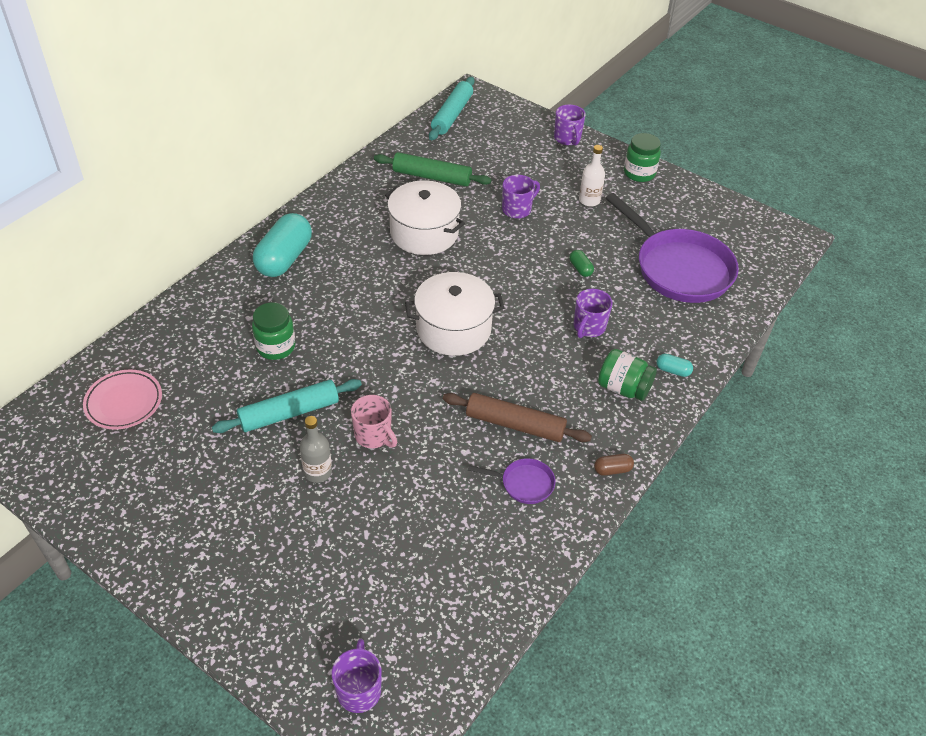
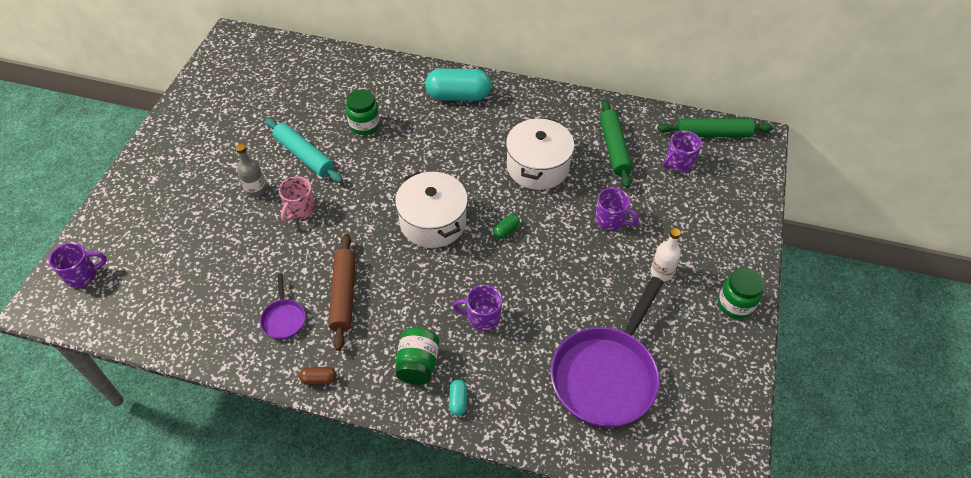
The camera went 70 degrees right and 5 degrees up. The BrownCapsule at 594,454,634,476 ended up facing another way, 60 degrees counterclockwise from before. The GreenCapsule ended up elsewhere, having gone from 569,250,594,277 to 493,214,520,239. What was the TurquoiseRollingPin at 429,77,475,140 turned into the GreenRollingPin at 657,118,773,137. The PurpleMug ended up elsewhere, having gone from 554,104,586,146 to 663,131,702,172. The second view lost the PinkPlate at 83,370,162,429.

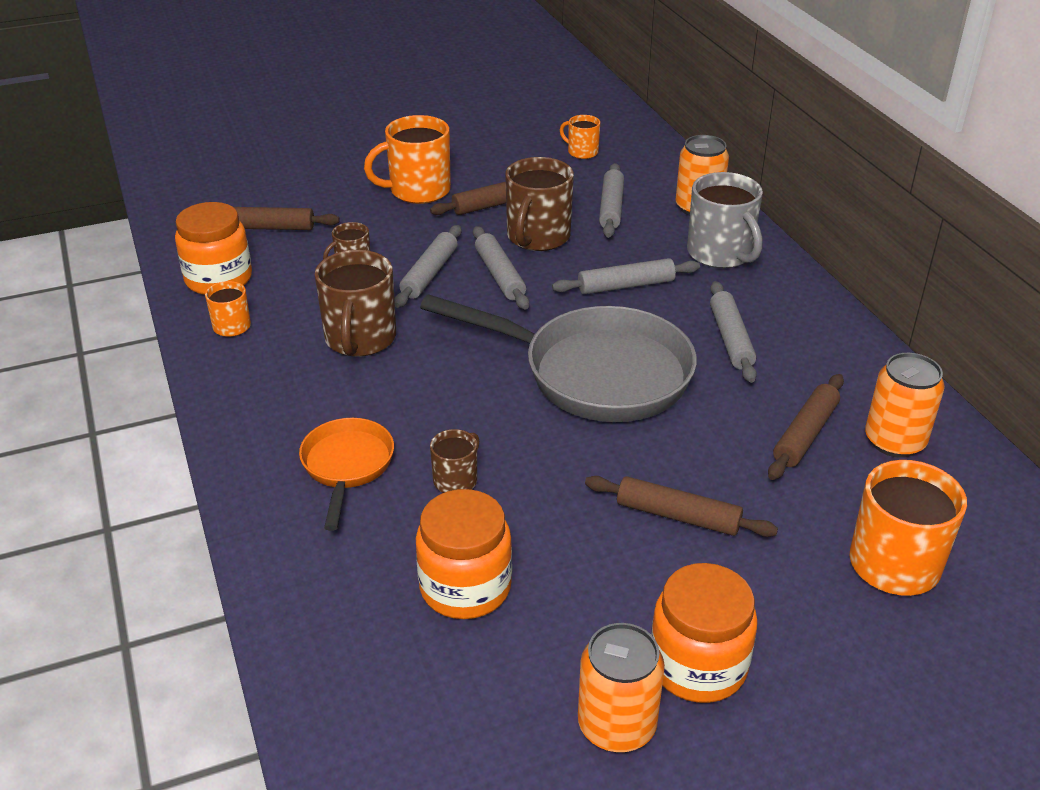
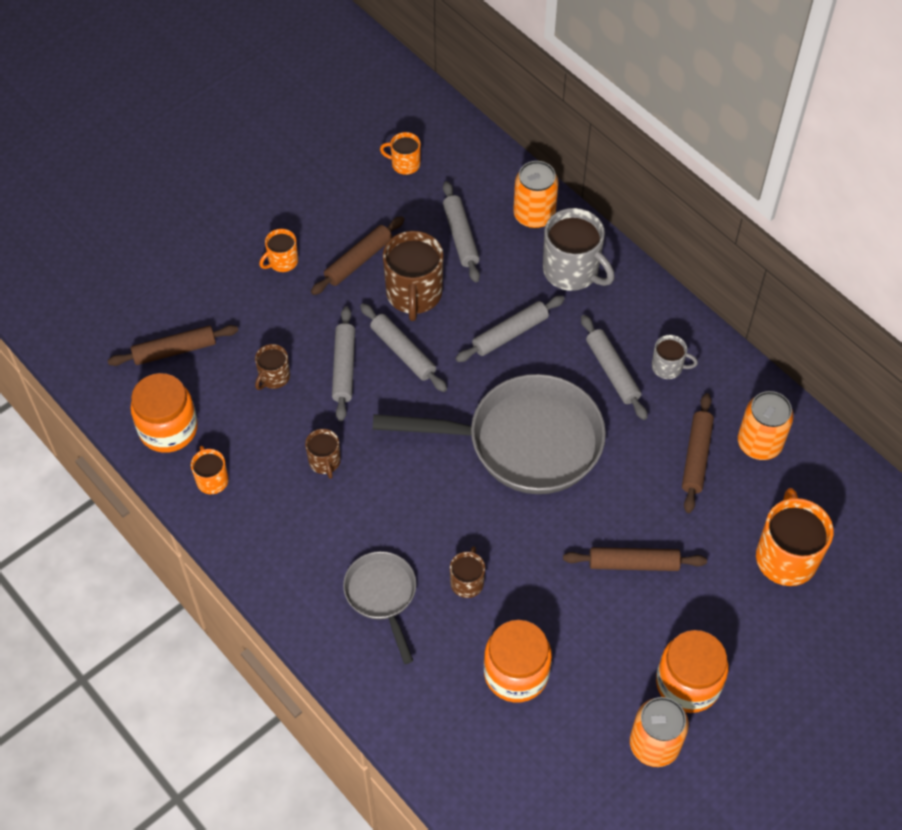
The camera went 20 degrees left and 20 degrees up. The size of the OrangeMug at 364,115,451,204 changed by a factor of 0.53. The size of the BrownMug at 315,250,396,357 changed by a factor of 0.53. What was the OrangePan at 299,418,394,531 turned into the GreyPan at 343,551,416,664. The second view gained the GreyMug at 652,335,698,379.

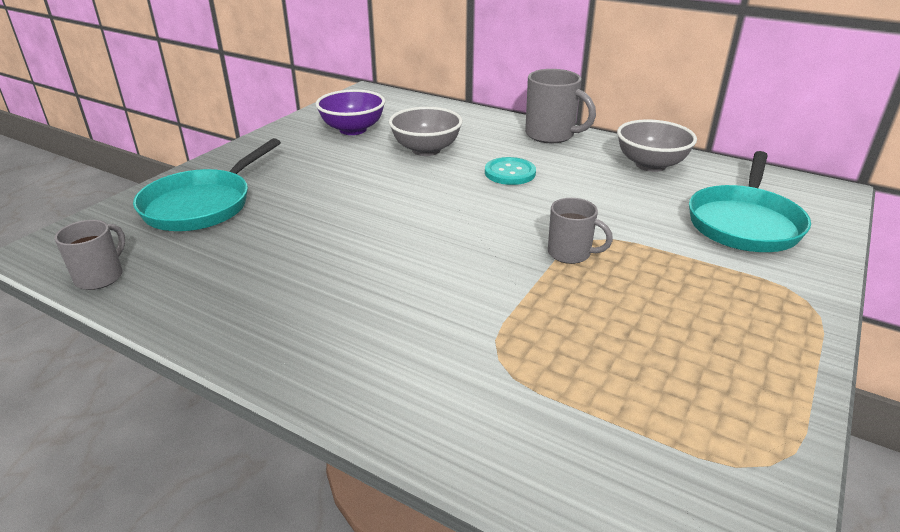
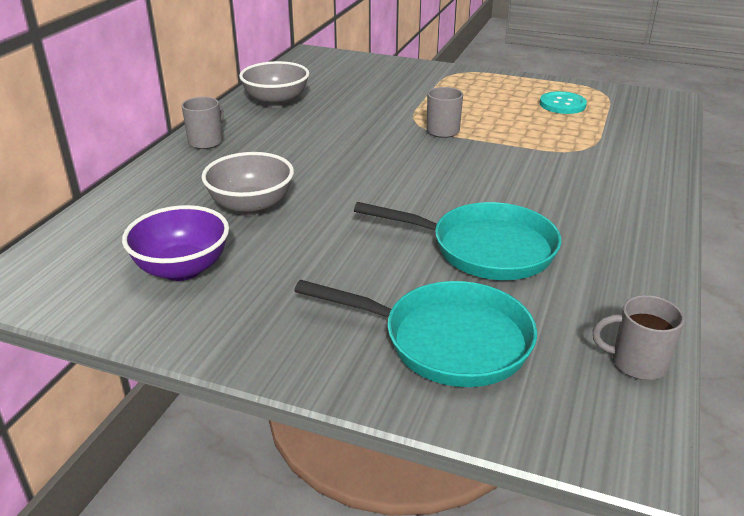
The camera went 100 degrees left and 0 degrees up. The size of the GreyMug at 525,69,596,143 changed by a factor of 0.64. The TurquoisePan ended up elsewhere, having gone from 689,151,811,252 to 354,202,561,280. The TurquoiseButton ended up elsewhere, having gone from 485,157,536,185 to 540,91,587,114.

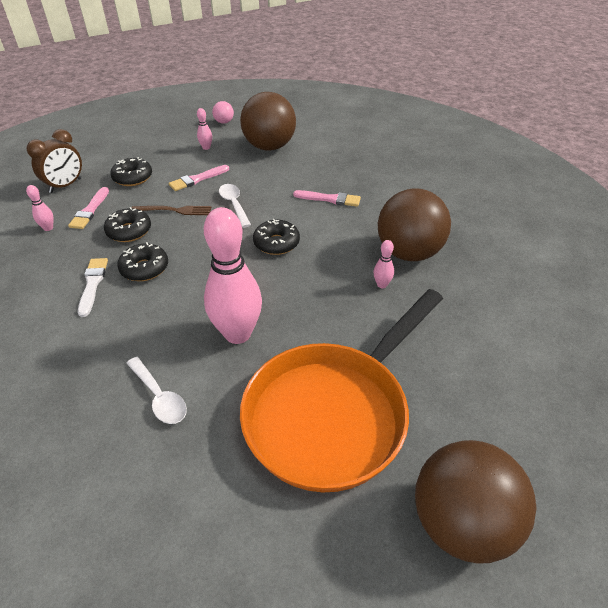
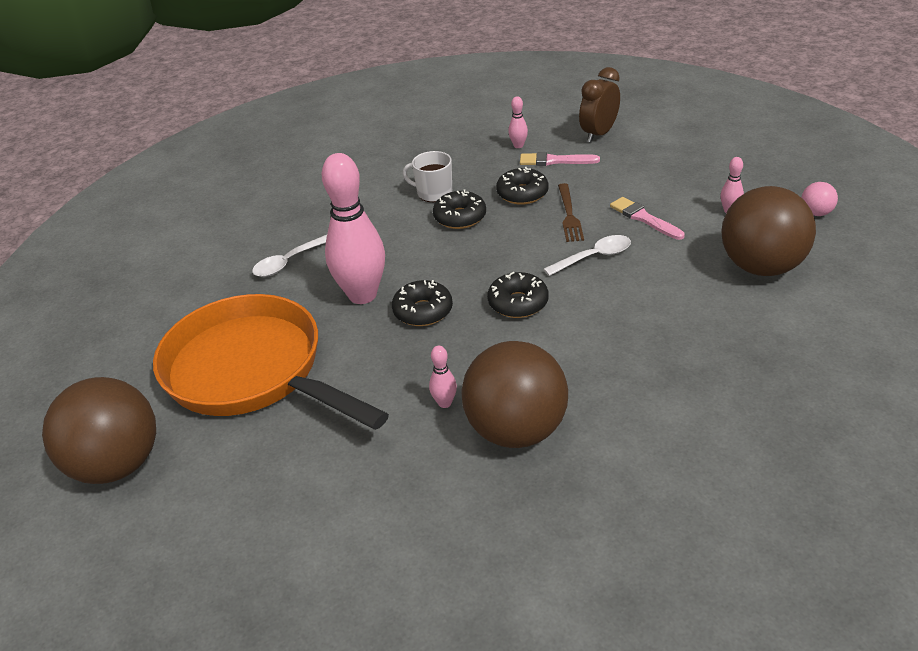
The camera went 90 degrees right and 5 degrees down. The BlackDonut ended up elsewhere, having gone from 110,157,152,186 to 392,280,453,326. Where the WhiteBrush stood at 78,258,108,317, the WhiteMug came to stand at 403,151,452,202. The BrownClock at 26,129,82,193 ended up facing another way, 90 degrees clockwise from before. The second view lost the PinkBrush at 293,190,361,207.

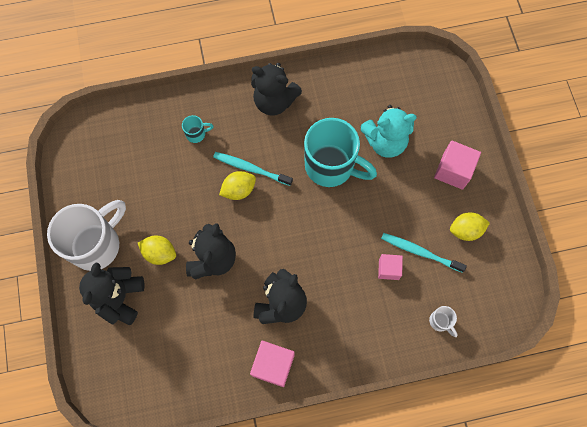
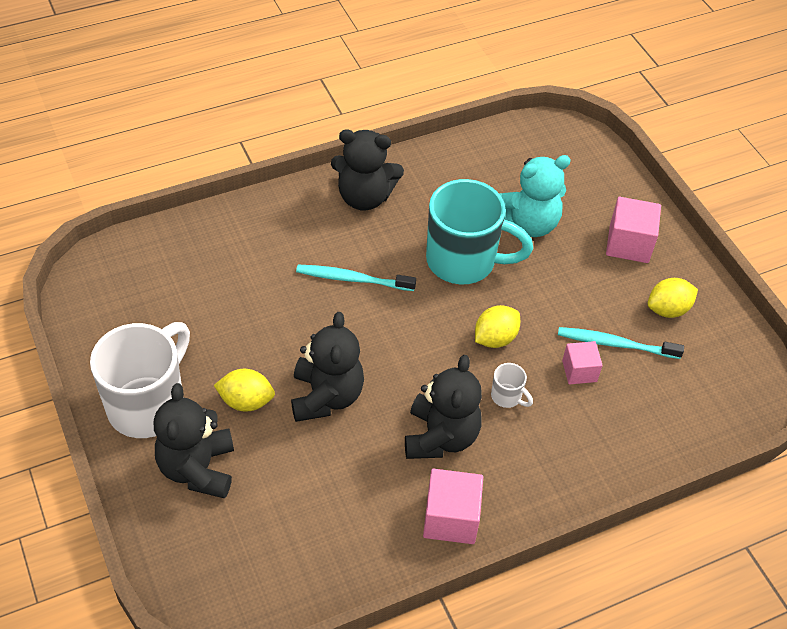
The camera went 15 degrees left and 20 degrees down. The YellowLemon ended up elsewhere, having gone from 219,171,256,200 to 475,305,520,348. The WhiteMug ended up elsewhere, having gone from 429,306,458,337 to 491,363,533,408. The second view lost the TurquoiseMug at 182,115,214,143.

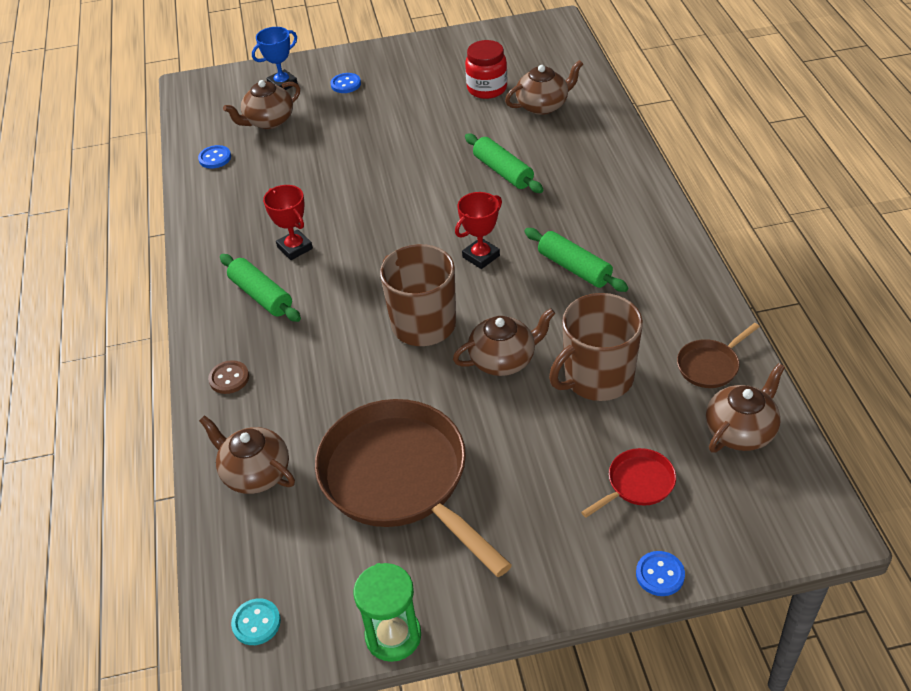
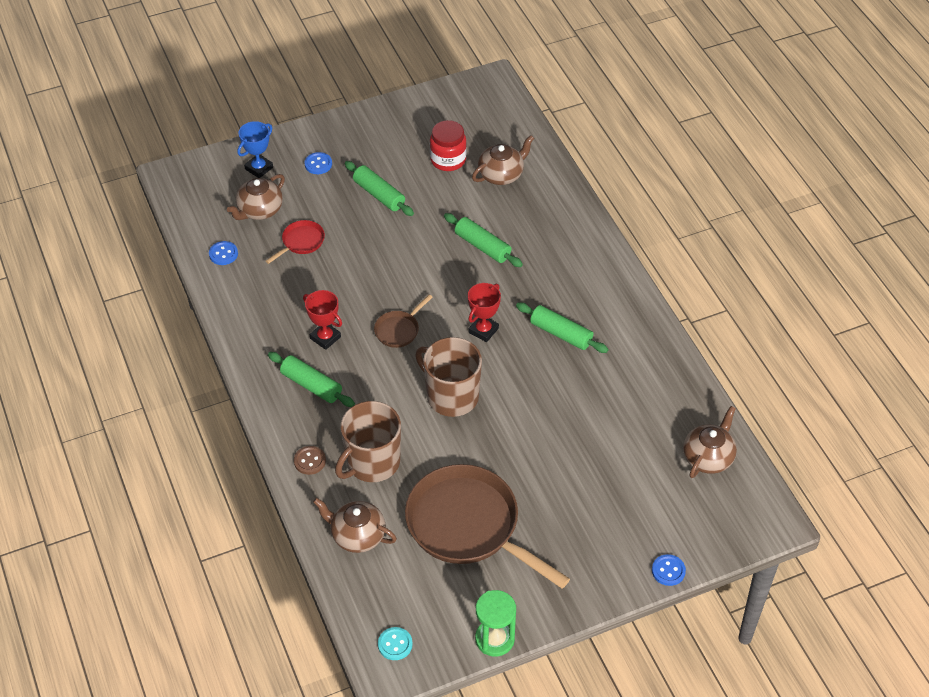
The camera went 15 degrees left and 5 degrees up. The RedPan ended up elsewhere, having gone from 581,448,676,518 to 266,220,325,264. The BrownMug ended up elsewhere, having gone from 549,293,643,401 to 335,401,401,482. The second view gained the GreenRollingPin at 345,161,414,216. The BrownPan ended up elsewhere, having gone from 677,323,760,388 to 374,294,432,348. The second view lost the BrownTeapot at 453,308,555,376.

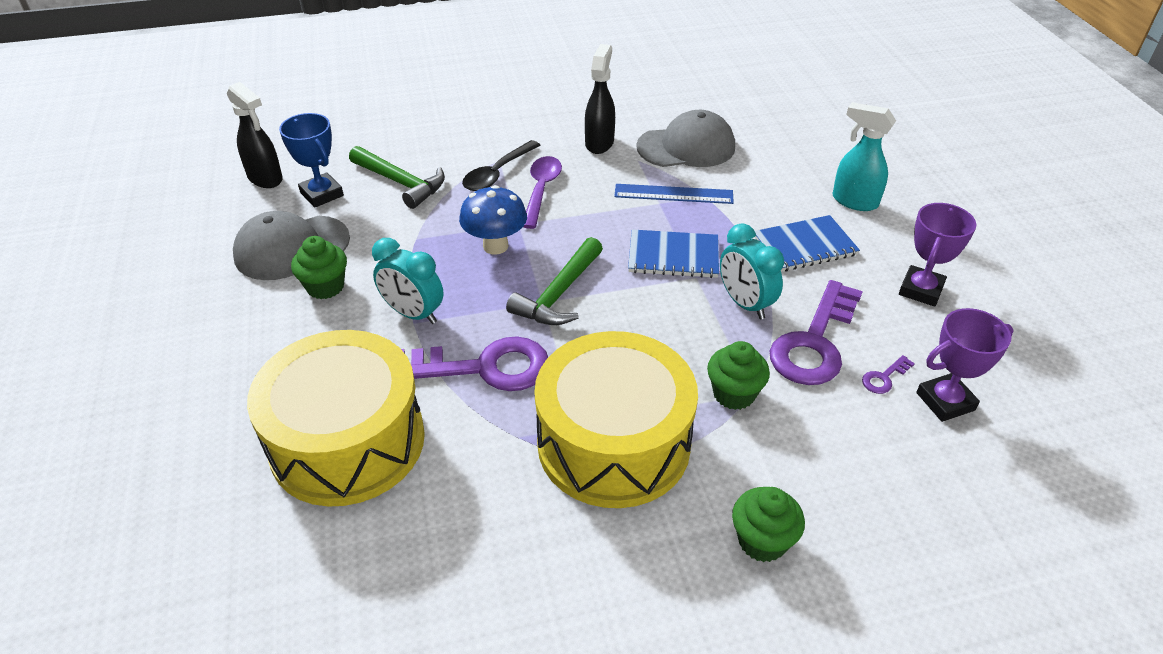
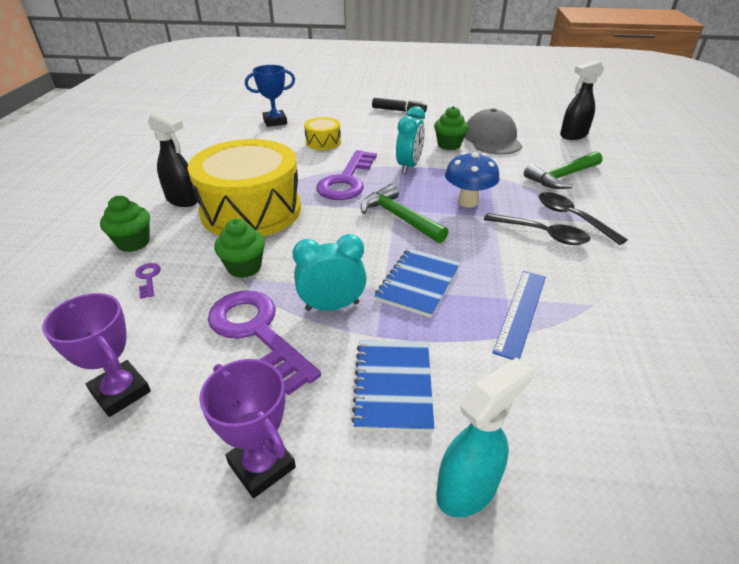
The camera went 110 degrees right and 5 degrees down. The PurpleTrophy at 916,308,1013,422 ended up facing another way, 45 degrees counterclockwise from before. The PurpleKey ended up elsewhere, having gone from 862,355,915,394 to 135,263,161,299. The BlackSprayBottle ended up elsewhere, having gone from 585,44,615,154 to 148,111,197,207. The BlueTrophy ended up elsewhere, having gone from 279,113,344,208 to 245,65,295,127. The size of the YellowDrum at 247,330,425,507 changed by a factor of 0.45. The second view gained the BlackMarker at 372,98,427,112. The TurquoiseClock at 372,238,444,324 ended up facing another way, 150 degrees clockwise from before. What was the PurpleSpoon at 523,156,562,229 turned into the BlackSpoon at 484,213,590,245. The second view lost the GreyCap at 637,110,735,167.

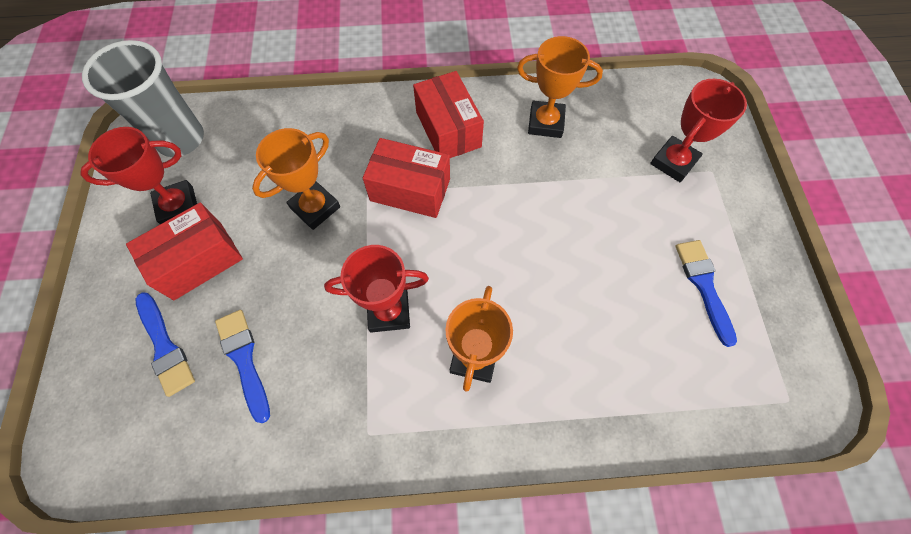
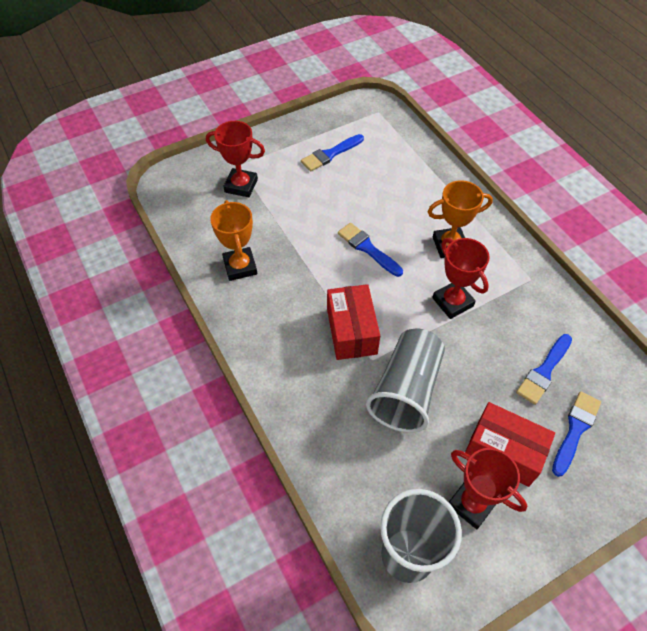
The camera went 115 degrees left and 10 degrees down. The second view gained the BlueBrush at 338,223,403,277. Where the OrangeTrophy stood at 252,128,340,230, the GreyCup came to stand at 366,328,445,433. The second view lost the RedBox at 413,71,484,158.

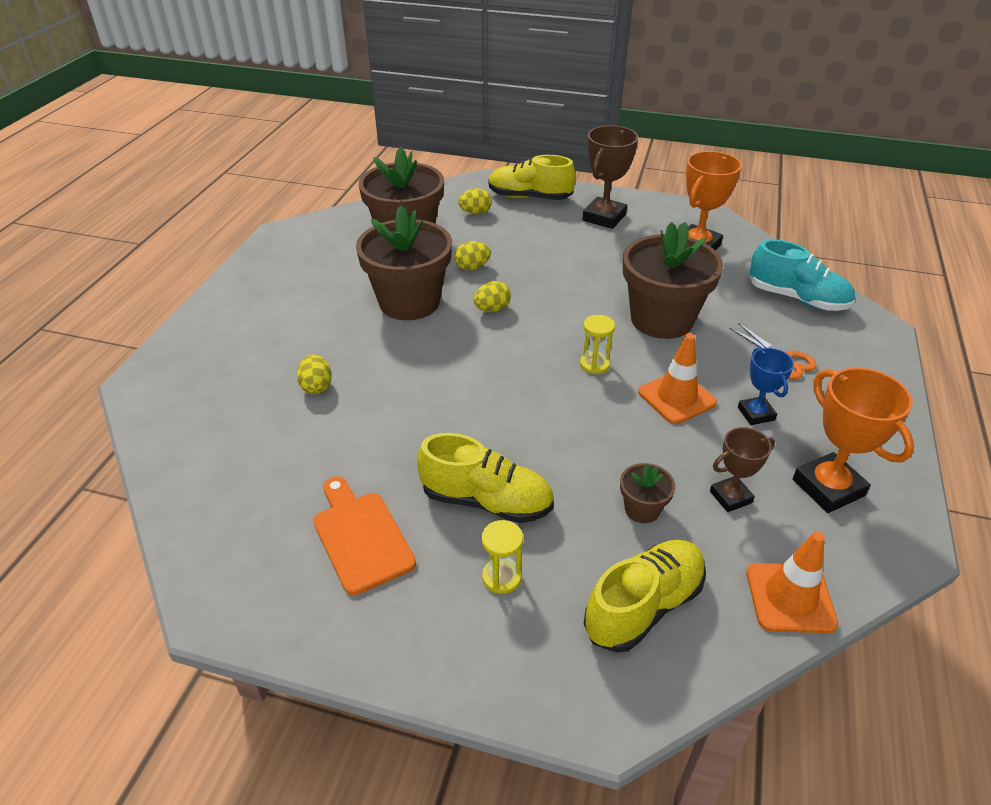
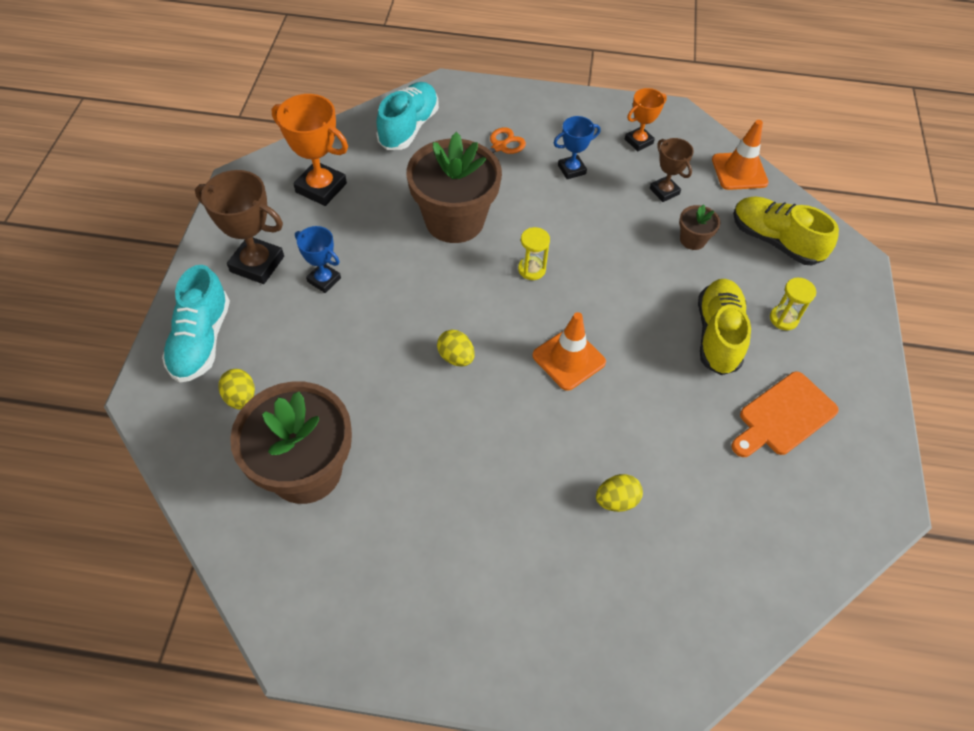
The camera went 100 degrees left and 15 degrees up. What was the YellowShoe at 488,155,576,200 turned into the TurquoiseShoe at 162,265,230,382. The second view gained the BlueTrophy at 295,226,341,293. The OrangeTrafficCone ended up elsewhere, having gone from 638,333,717,424 to 533,312,606,391. The size of the OrangeTrophy at 793,367,914,513 changed by a factor of 0.60. The second view lost the BrownFlowerPot at 356,206,452,320. The second view lost the YellowEgg at 454,241,491,270.

